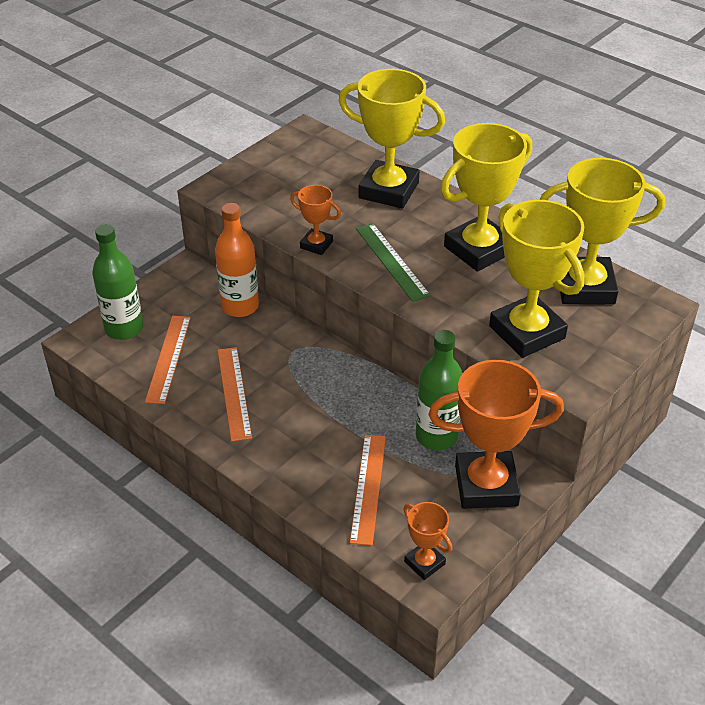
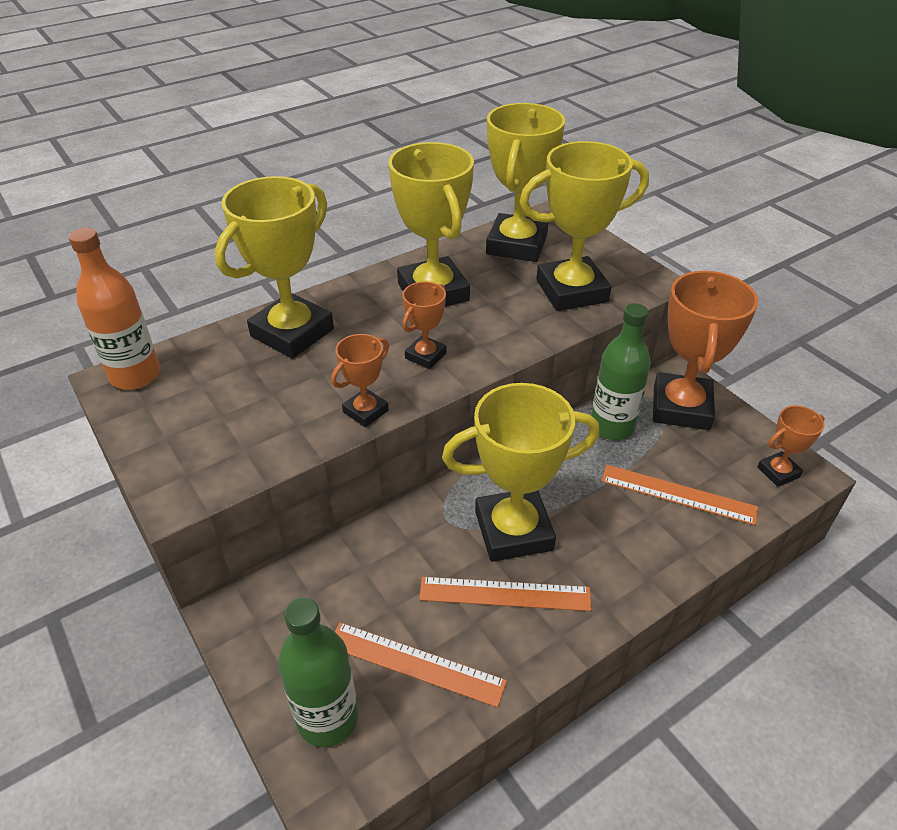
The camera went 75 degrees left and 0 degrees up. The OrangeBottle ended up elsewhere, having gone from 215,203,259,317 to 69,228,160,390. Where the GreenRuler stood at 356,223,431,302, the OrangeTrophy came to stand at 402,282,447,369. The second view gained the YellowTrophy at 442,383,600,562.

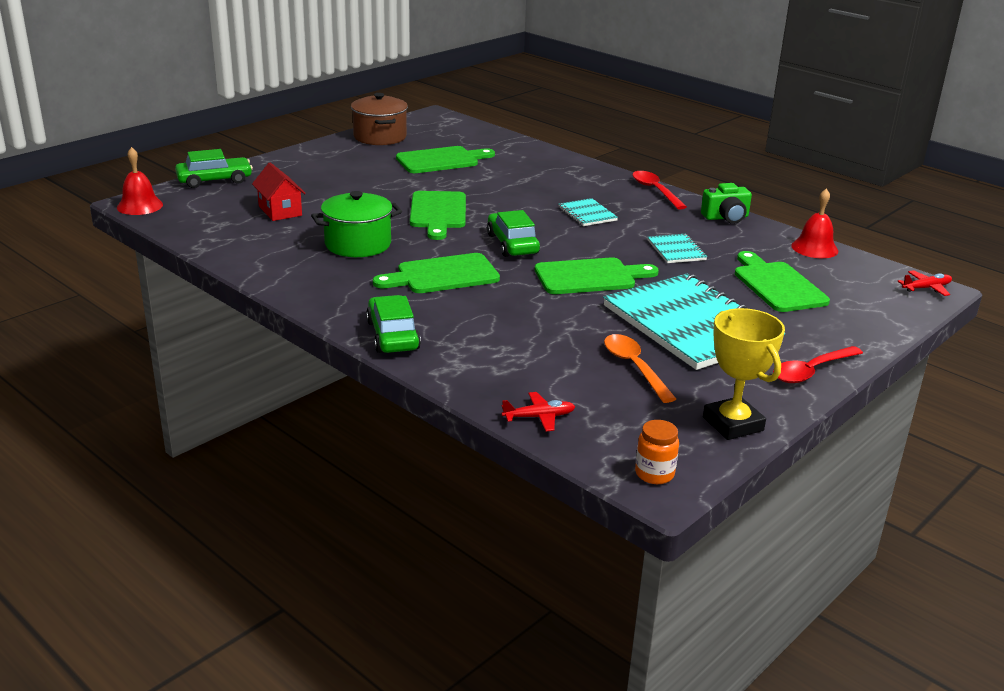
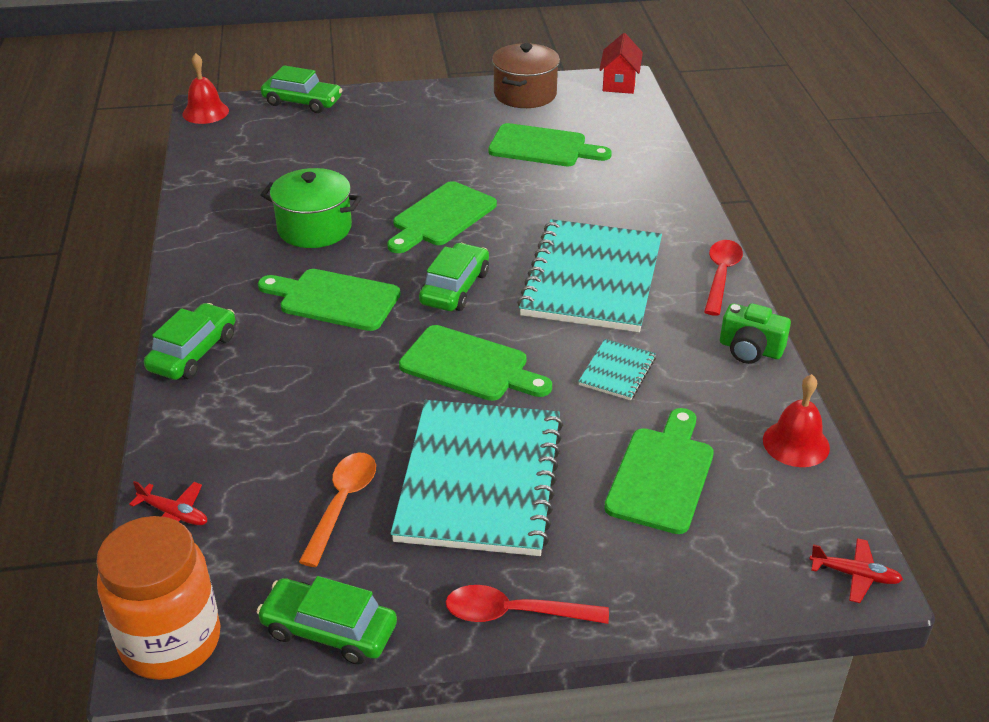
The camera went 40 degrees right and 10 degrees up. The size of the OrangeJar at 635,420,679,484 changed by a factor of 2.15. Where the YellowTrophy stood at 703,308,785,440, the GreenCar came to stand at 257,576,397,665. The size of the TurquoiseNotebook at 558,198,618,226 changed by a factor of 2.33. The RedHouse ended up elsewhere, having gone from 252,162,306,221 to 599,33,643,94.

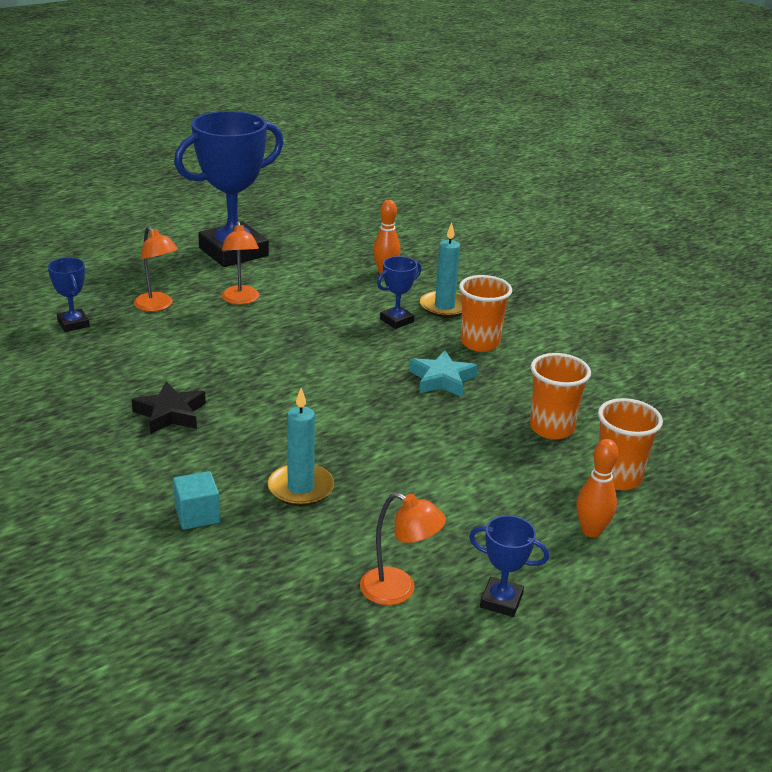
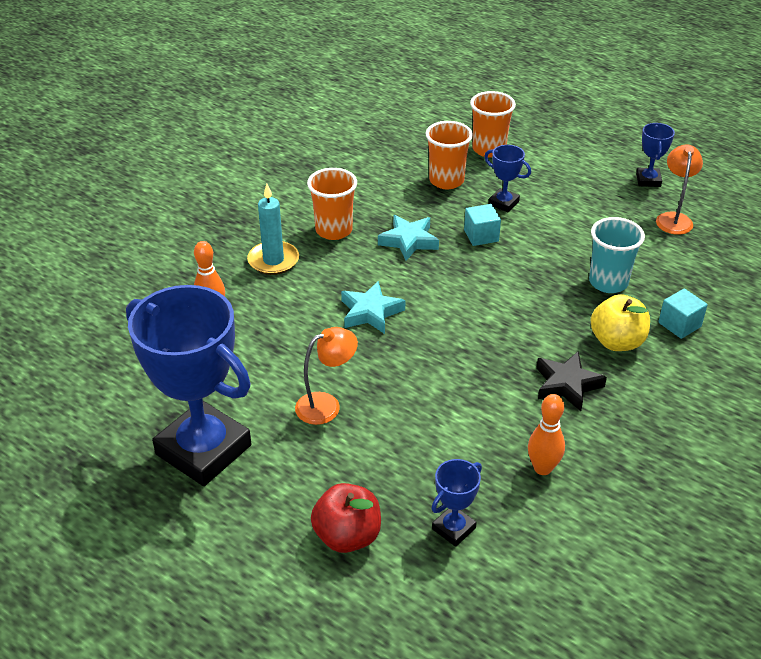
The camera went 105 degrees left and 10 degrees up. The second view gained the RedApple at 311,483,381,553. The second view gained the TurquoiseStar at 341,281,405,334. The second view gained the TurquoiseCube at 464,204,501,246. The BlueTrophy ended up elsewhere, having gone from 377,256,421,329 to 484,145,531,212. The OrangeBowlingPin ended up elsewhere, having gone from 576,439,618,538 to 528,394,565,475. Where the TurquoiseCandle stood at 268,388,334,506, the TurquoiseCup came to stand at 589,217,645,293. The second view gained the YellowApple at 590,294,650,351. The second view lost the OrangeLamp at 134,226,178,312.

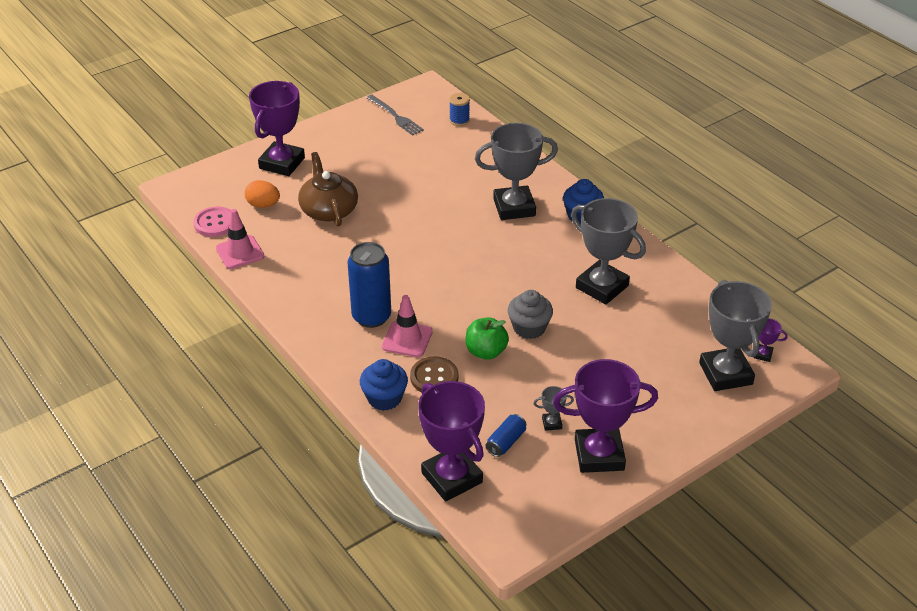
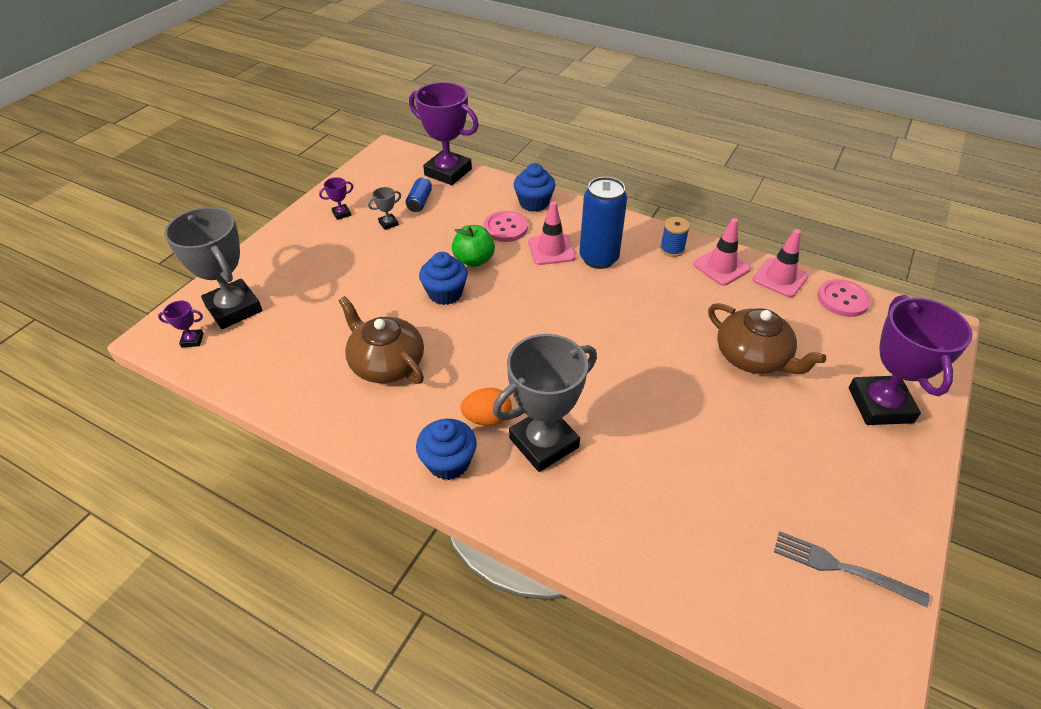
The camera went 155 degrees right and 5 degrees up. The size of the PurpleTrophy at 553,359,658,473 changed by a factor of 0.41. Where the GreyTrophy stood at 571,198,646,304, the BrownTeapot came to stand at 339,296,424,384. What was the GreyCupcake at 508,290,553,339 turned into the BlueCupcake at 419,252,468,305. The OrangeEgg ended up elsewhere, having gone from 245,180,280,208 to 460,388,512,426. What was the BrownButton at 410,356,458,392 turned into the PinkButton at 484,211,528,242. The BlueSpool ended up elsewhere, having gone from 449,93,470,126 to 660,217,690,257. The second view gained the PinkTrafficCone at 693,218,751,286.

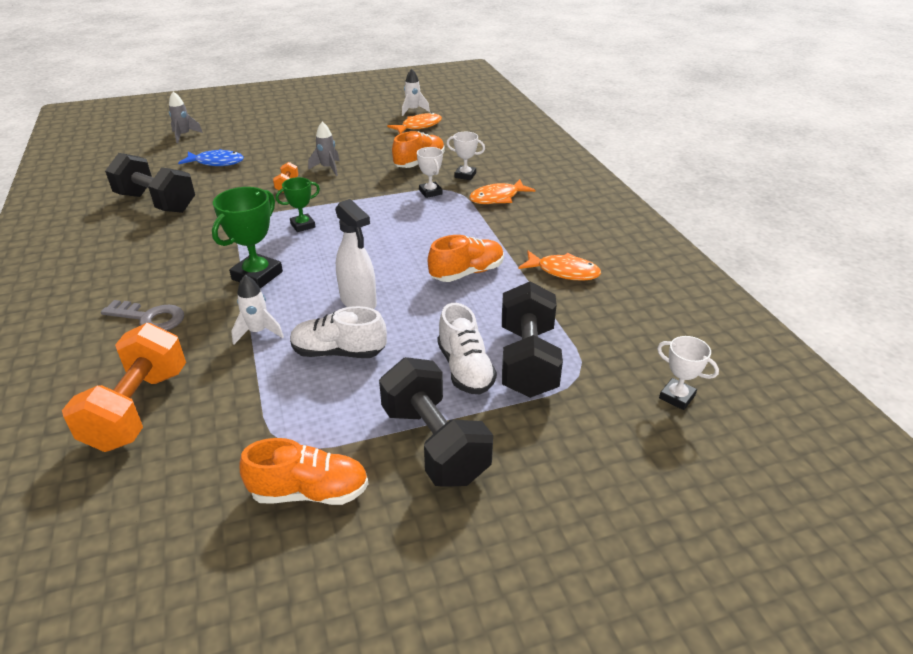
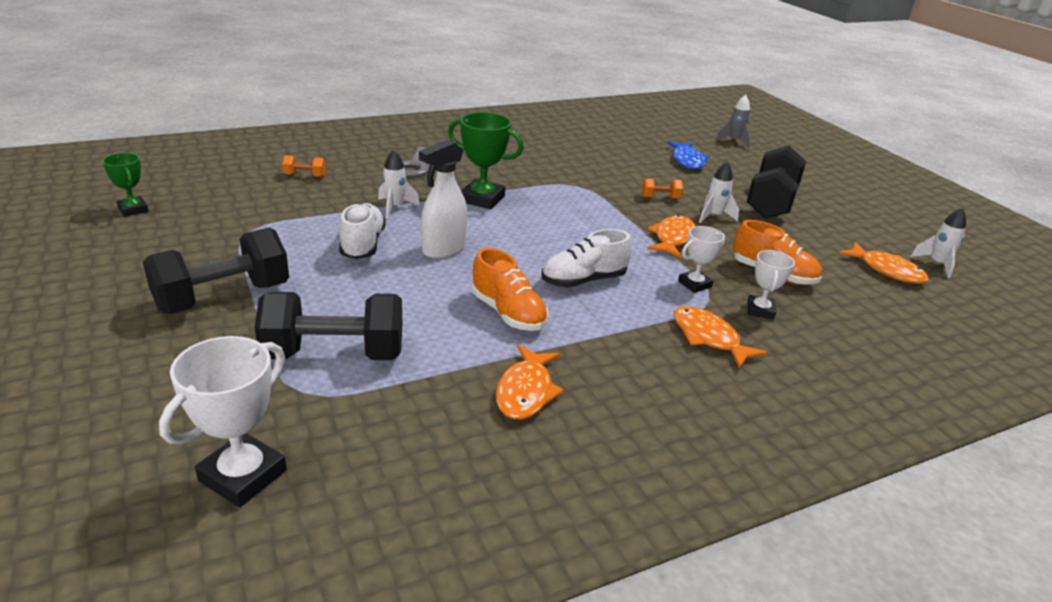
The camera went 80 degrees right and 5 degrees down. The GreenTrophy ended up elsewhere, having gone from 276,177,320,232 to 103,153,148,217. The size of the WhiteTrophy at 657,336,719,410 changed by a factor of 1.66. The size of the OrangeDumbbell at 62,323,186,452 changed by a factor of 0.43. The WhiteShoe ended up elsewhere, having gone from 438,303,497,394 to 541,229,632,288. The second view gained the OrangeFish at 647,215,695,258. What was the GreyRocket at 308,122,339,176 turned into the WhiteRocket at 699,162,739,223. The BlackDumbbell ended up elsewhere, having gone from 105,153,195,213 to 747,146,806,218. The second view lost the OrangeShoe at 239,438,368,505.

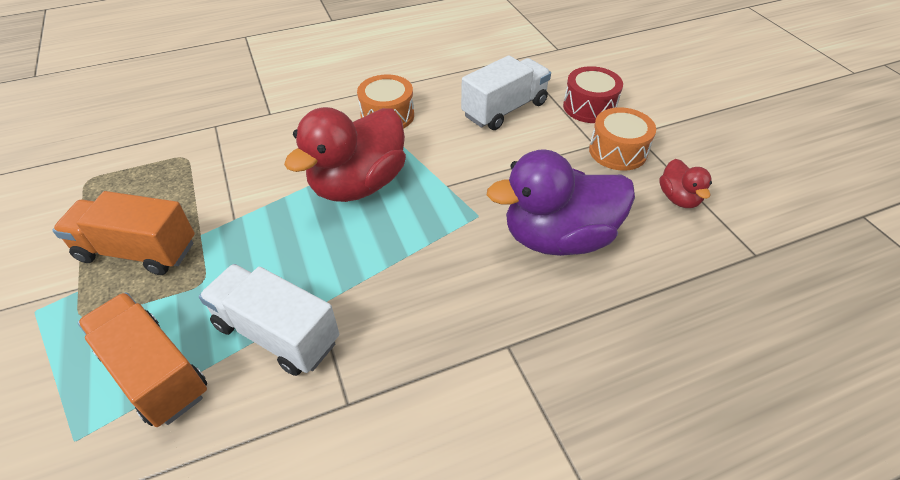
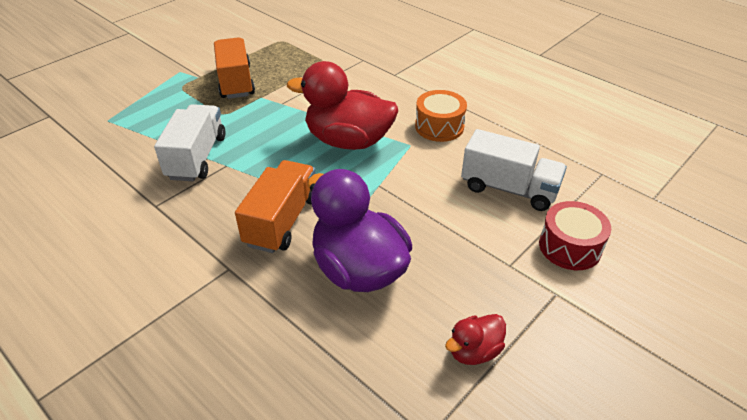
The camera went 65 degrees right and 5 degrees down. The OrangeTruck ended up elsewhere, having gone from 78,292,207,427 to 235,160,316,253. The second view lost the OrangeDrum at 589,107,656,171.

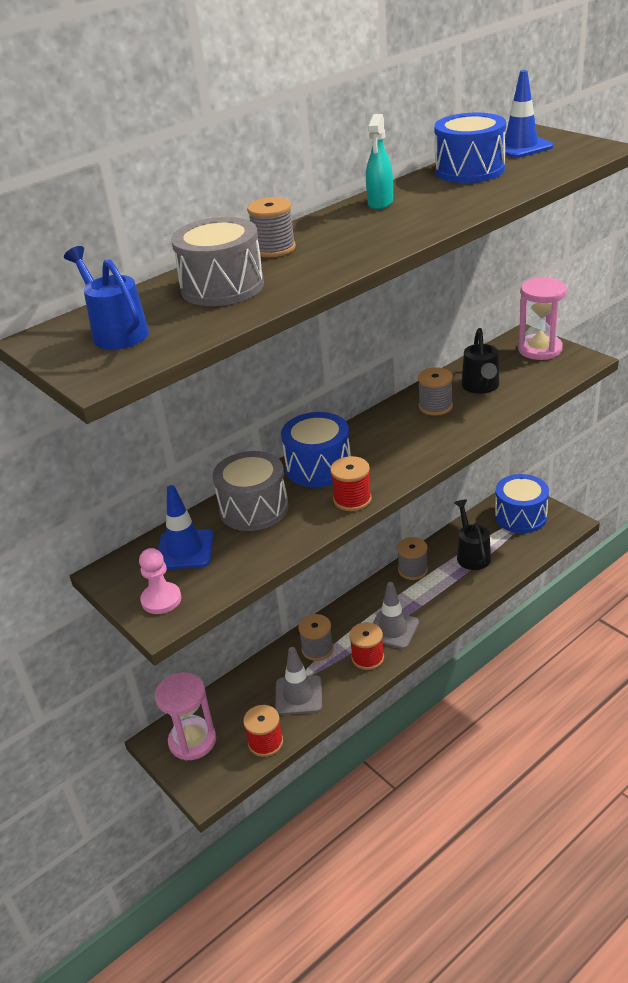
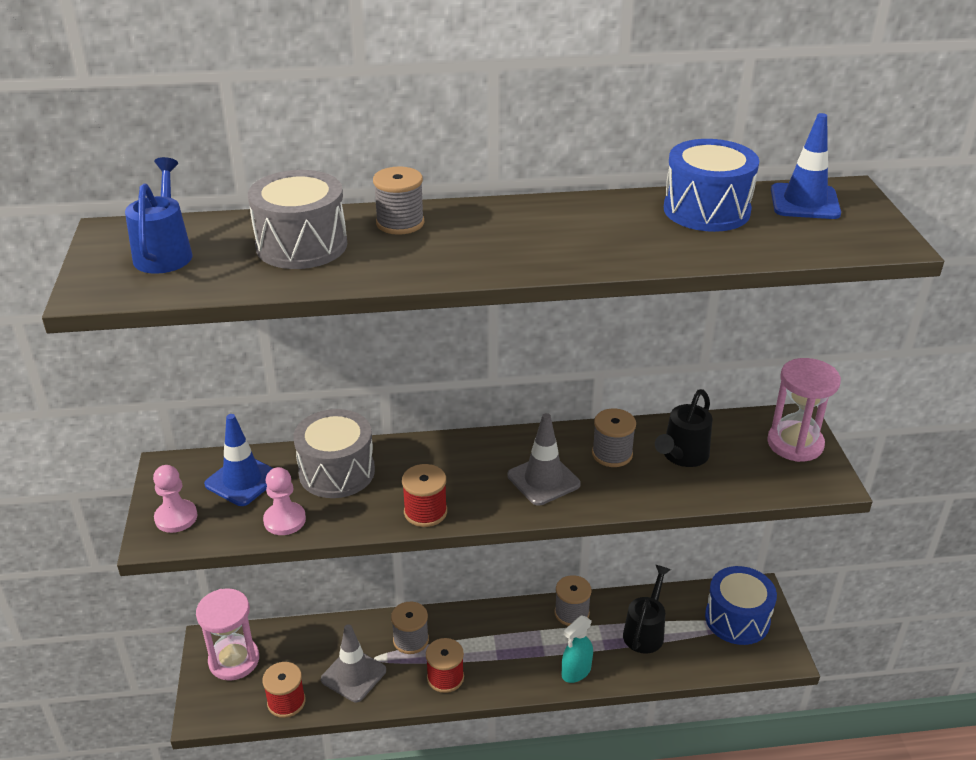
The camera went 30 degrees right and 0 degrees up. The second view gained the PinkPawn at 263,467,306,535. The GreyTrafficCone ended up elsewhere, having gone from 373,582,419,649 to 507,413,581,506. The TurquoiseSprayBottle ended up elsewhere, having gone from 366,114,393,210 to 562,615,593,683. The second view lost the BlueDrum at 281,412,351,487.

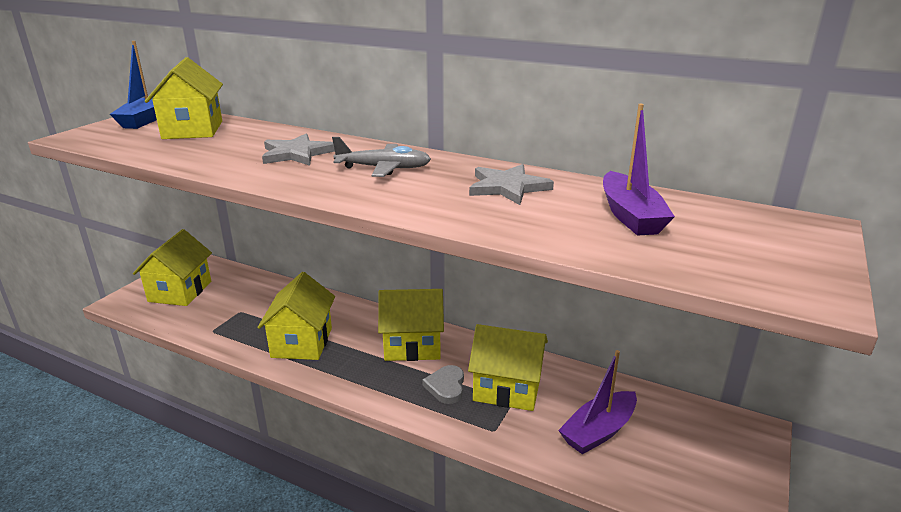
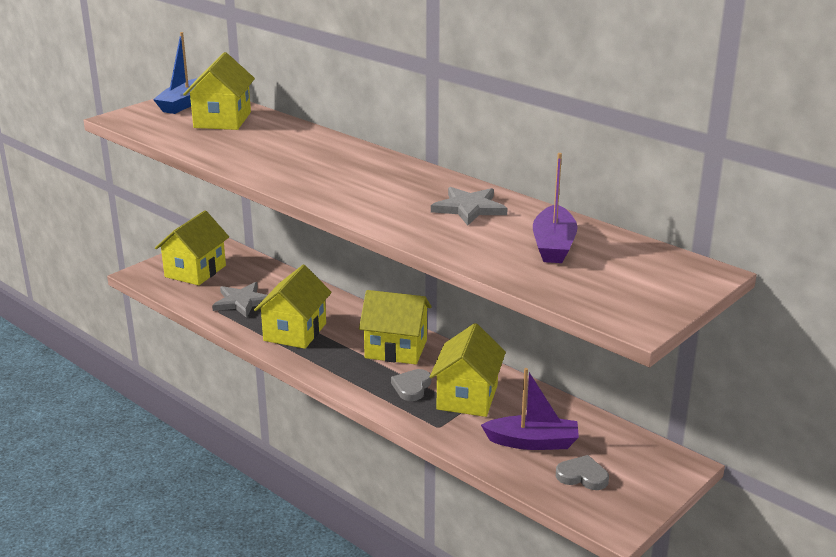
The camera went 15 degrees right and 0 degrees up. The GreyStar ended up elsewhere, having gone from 262,133,335,166 to 212,282,267,318. The YellowHouse at 468,324,548,411 ended up facing another way, 75 degrees clockwise from before. The PurpleBoat at 558,350,637,454 ended up facing another way, 150 degrees counterclockwise from before. The second view gained the GreyHeart at 556,455,609,490. The second view lost the GreyPlane at 332,137,431,177.

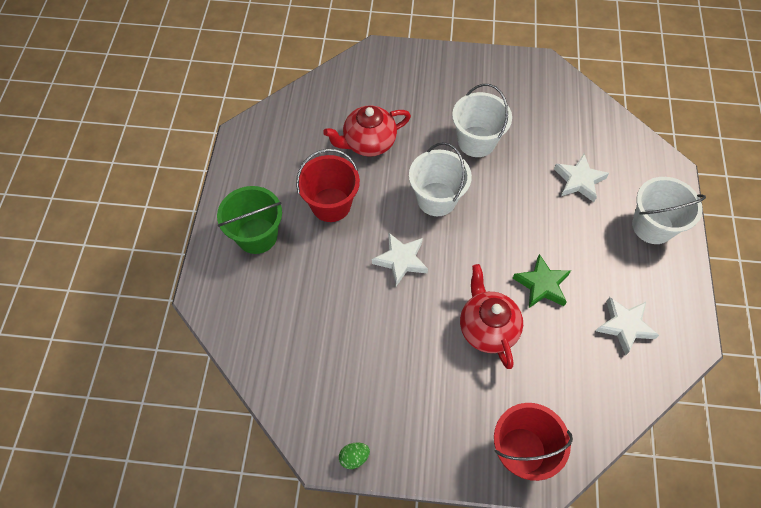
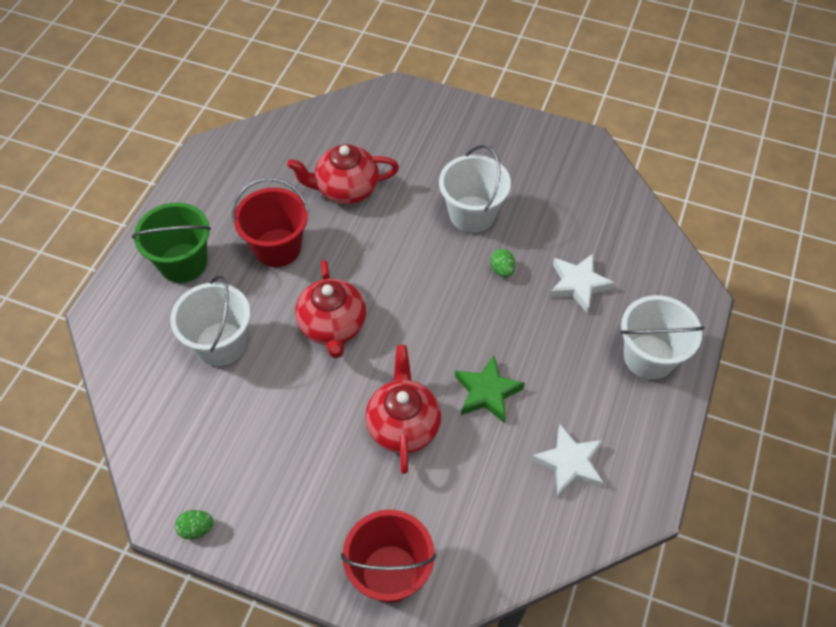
The camera went 15 degrees right and 5 degrees down. The WhiteBucket ended up elsewhere, having gone from 409,142,472,216 to 170,275,250,366. Where the WhiteStar stood at 372,233,428,286, the RedTeapot came to stand at 295,260,366,358. The second view gained the GreenEgg at 490,249,515,277.

